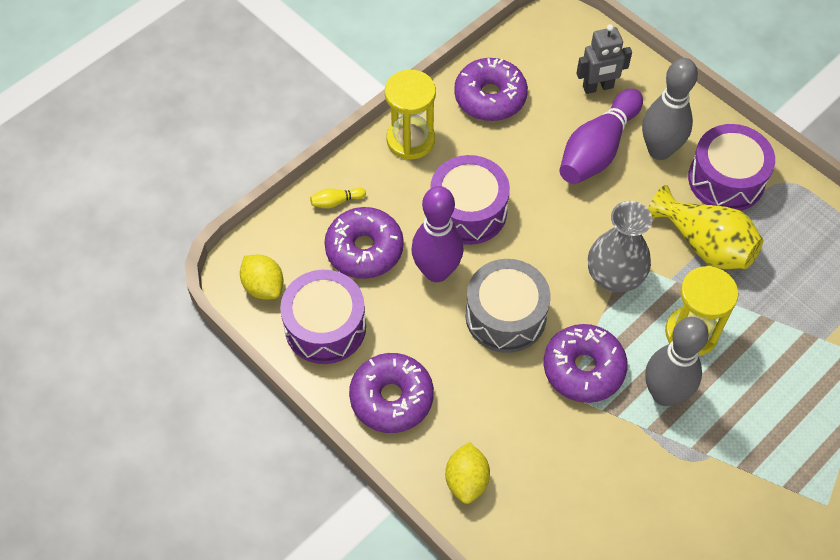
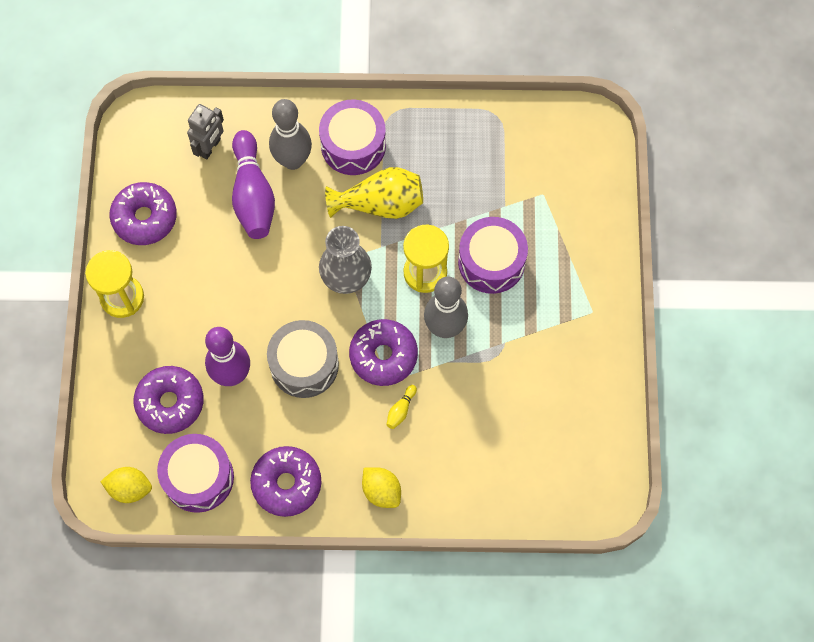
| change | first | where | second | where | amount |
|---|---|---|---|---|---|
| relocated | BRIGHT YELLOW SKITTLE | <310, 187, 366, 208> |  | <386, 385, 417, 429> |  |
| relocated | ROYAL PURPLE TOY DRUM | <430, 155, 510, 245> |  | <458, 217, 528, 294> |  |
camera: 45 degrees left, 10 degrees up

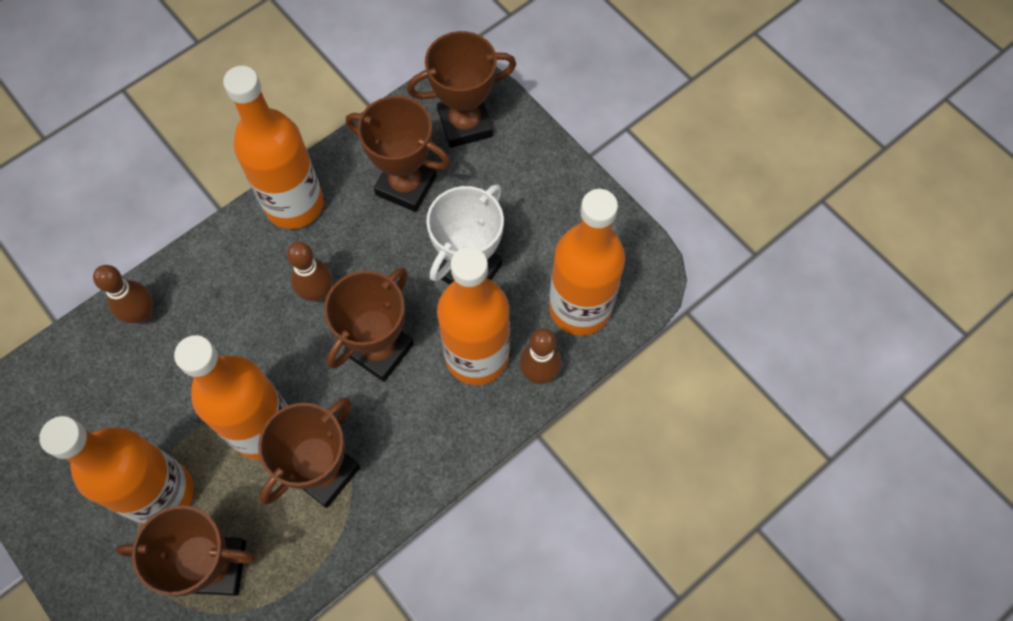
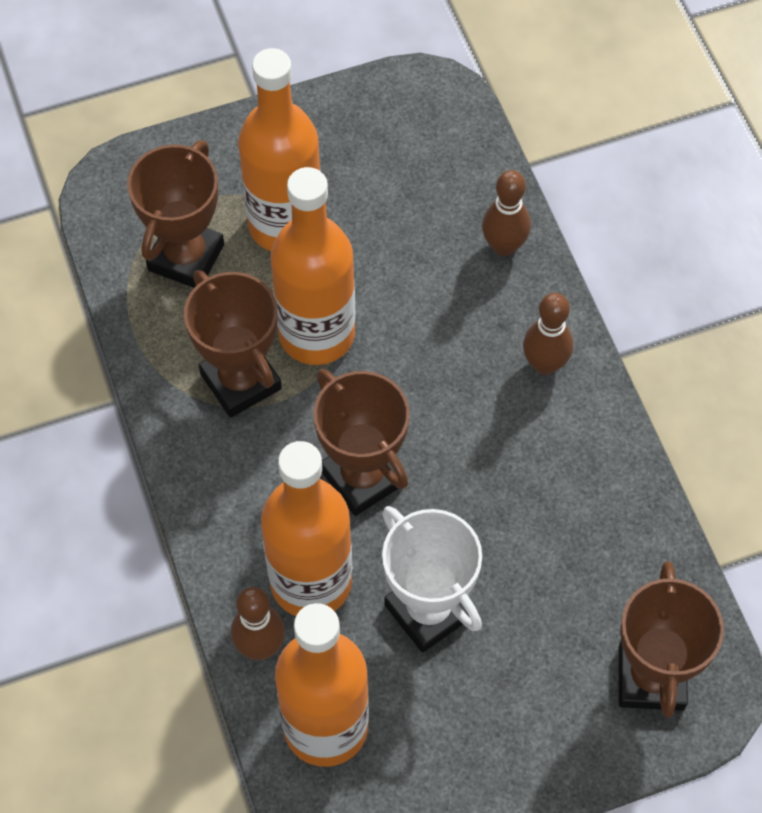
| change | first | where | second | where | amount |
|---|---|---|---|---|---|
| missing | ORANGE DRINK BOTTLE | <223, 66, 324, 229> |  |  |  |
| relocated | BROWN SKITTLE | <287, 242, 332, 302> |  | <523, 293, 573, 375> |  |
| missing | BROWN TROPHY | <346, 96, 450, 212> |  |  |  |
camera: 110 degrees right, 5 degrees down

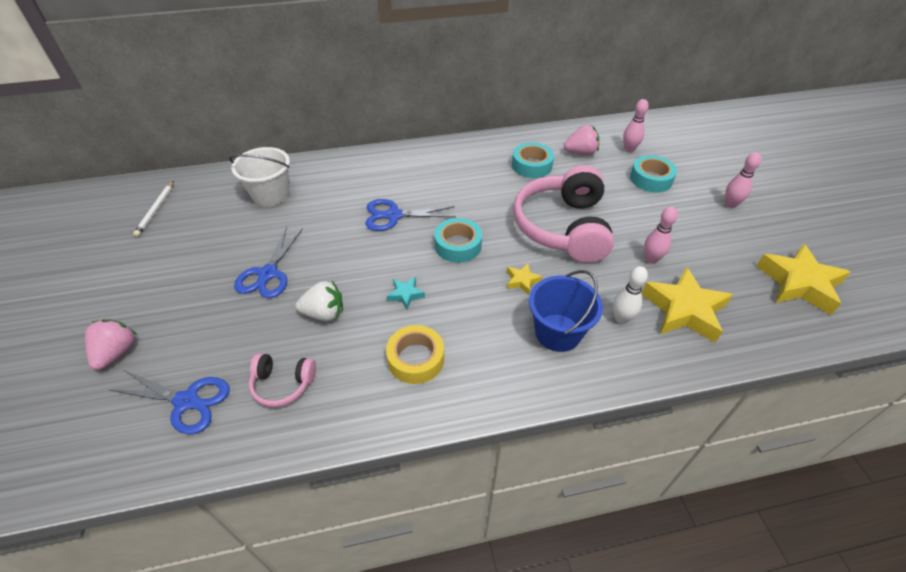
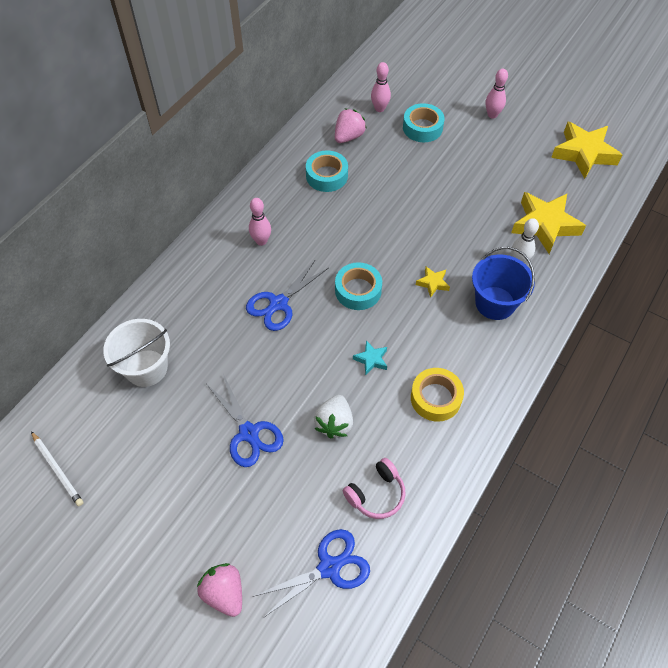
| change | first | where | second | where | amount |
|---|---|---|---|---|---|
| spun | WHITE STRAWBERRY | <295, 281, 343, 321> |  | <314, 395, 353, 439> | 150 degrees clockwise |
| missing | ROSY HEADPHONES | <513, 165, 614, 263> |  |  |  |
| relocated | ROSY SKITTLE | <644, 207, 678, 264> |  | <249, 198, 271, 246> |  |
camera: 45 degrees left, 10 degrees up

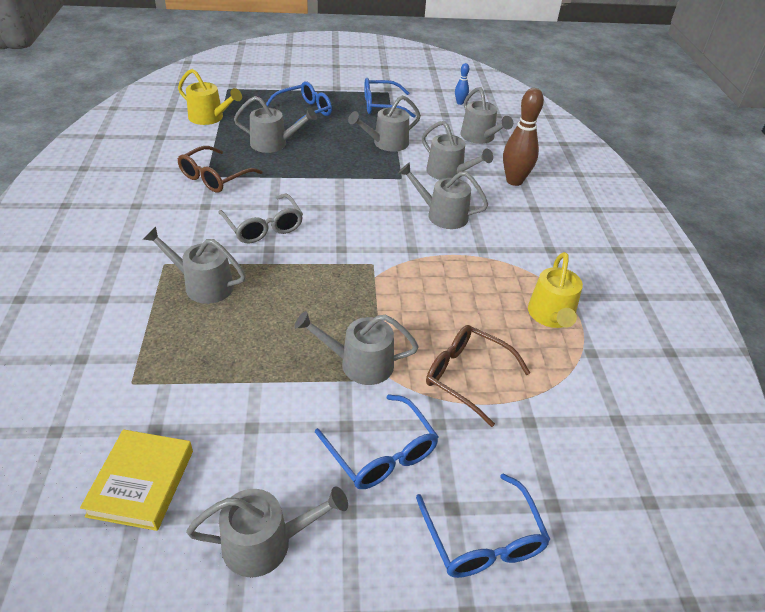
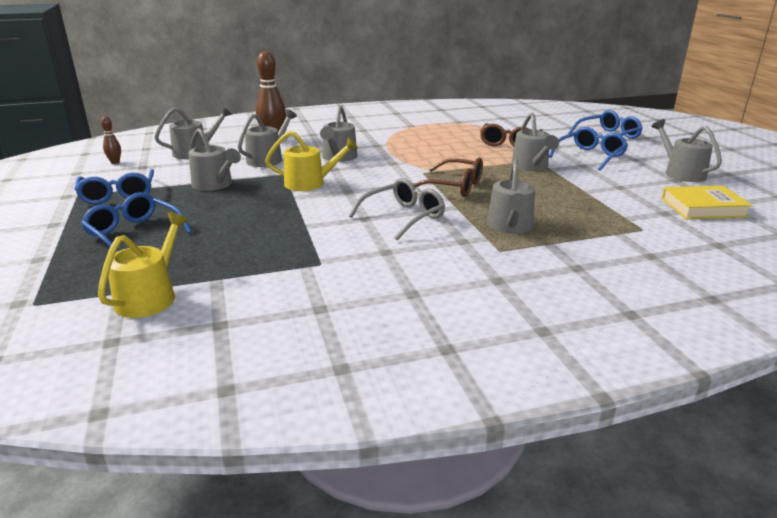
| change | first | where | second | where | amount |
|---|---|---|---|---|---|
| relocated | BROWN EYEGLASSES | <178, 146, 263, 193> |  | <414, 158, 483, 197> |  |
| missing | GREY WATERING POT | <234, 96, 317, 153> |  |  |  |
| colour | COBALT SKITTLE | <455, 63, 469, 105> | BROWN SKITTLE | <101, 116, 121, 164> |  |
| relocated | BRIGHT YELLOW WATERING POT | <528, 252, 583, 328> |  | <265, 131, 358, 191> |  |
camera: 100 degrees left, 15 degrees down

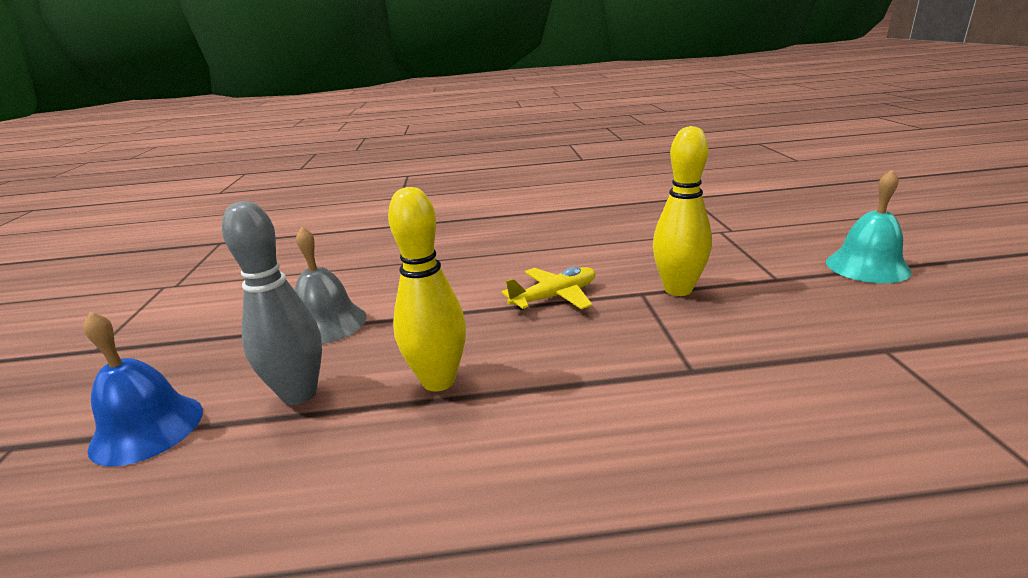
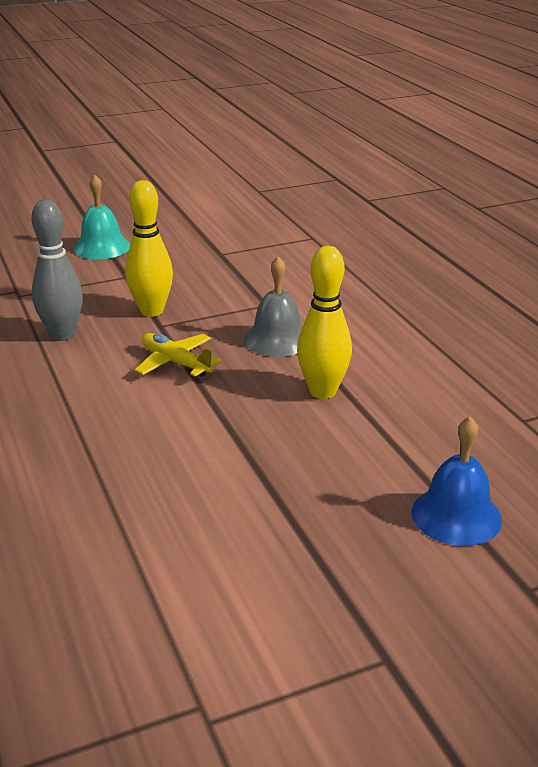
| change | first | where | second | where | amount |
|---|---|---|---|---|---|
| relocated | GREY SKITTLE | <222, 201, 322, 405> |  | <32, 199, 83, 341> |  |
| relocated | GREY HAND BELL | <295, 226, 366, 344> |  | <244, 256, 303, 357> |  |
camera: 110 degrees left, 5 degrees up

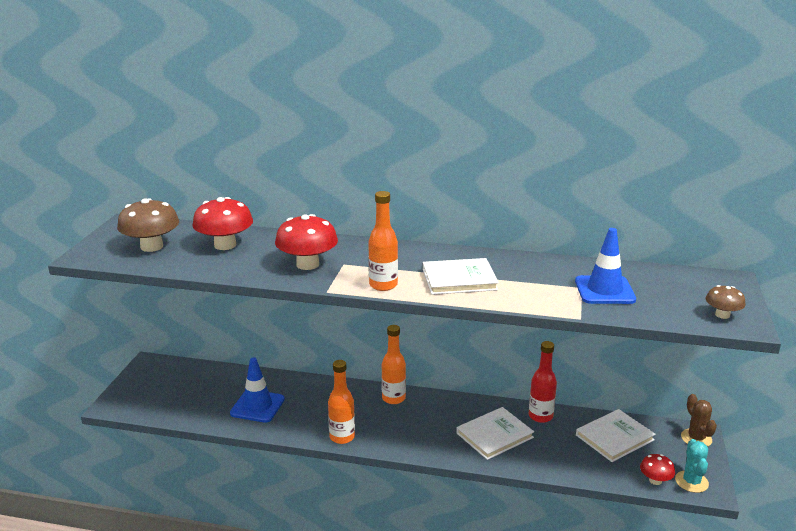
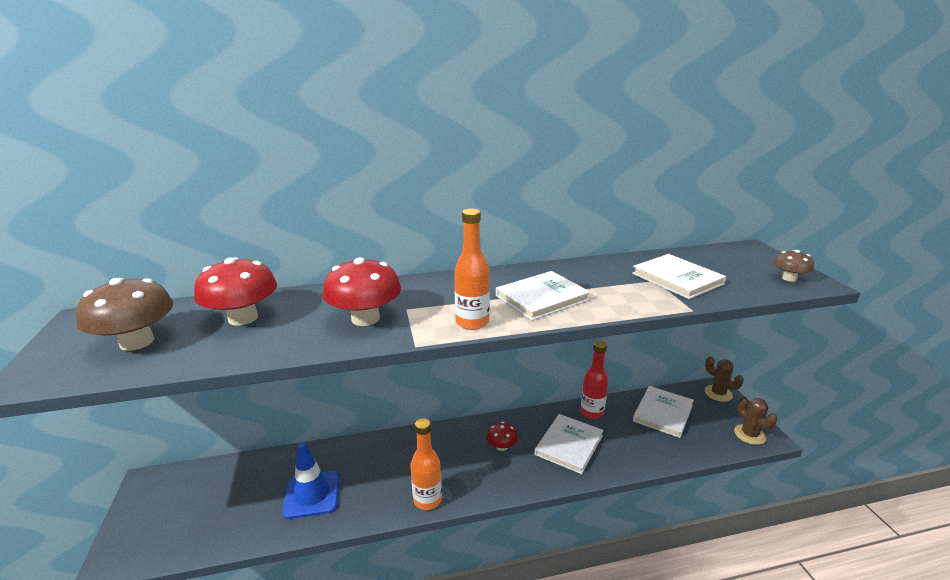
| change | first | where | second | where | amount |
|---|---|---|---|---|---|
| missing | ORANGE DRINK BOTTLE | <381, 325, 406, 404> |  |  |  |
| exchanged | COBALT ROAD CONE | <575, 228, 636, 304> | WHITE HARDCOVER | <632, 254, 726, 299> |  |
| relocated | CRIMSON FUNGUS | <640, 454, 675, 485> |  | <486, 422, 518, 451> |  |
| colour | TEAL SAGUARO CACTUS | <675, 439, 709, 493> | BROWN SAGUARO CACTUS | <734, 397, 778, 445> |  |
camera: 25 degrees left, 0 degrees up

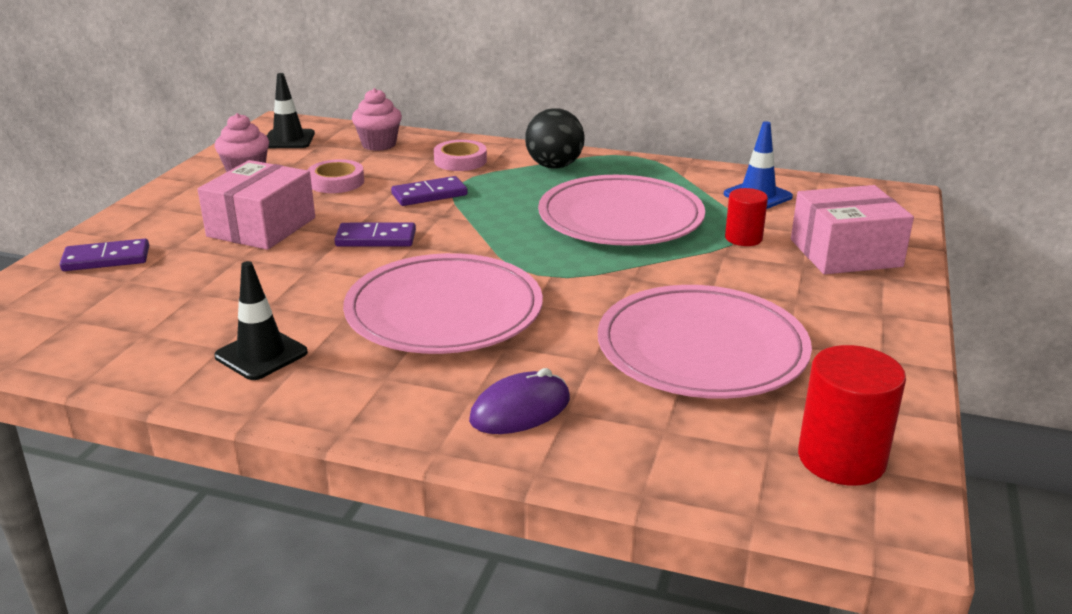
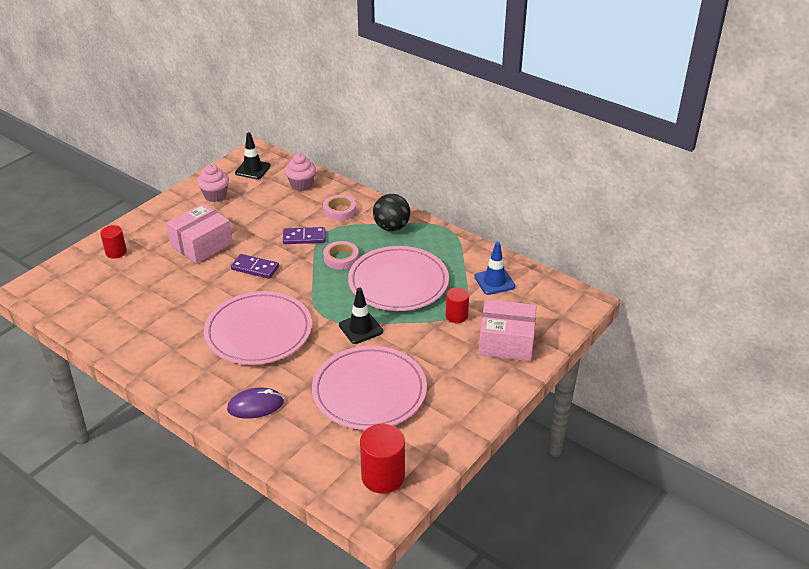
| change | first | where | second | where | amount |
|---|---|---|---|---|---|
| exchanged | ROYAL PURPLE DOMINO PIECE | <60, 239, 149, 271> | CRIMSON CYLINDER | <100, 225, 127, 259> |  |
| relocated | BLACK ROAD CONE | <214, 261, 308, 380> |  | <339, 288, 383, 344> |  |
| relocated | ROSY ROLL OF TAPE | <308, 159, 364, 193> |  | <323, 241, 359, 270> |  |
camera: 20 degrees right, 10 degrees up

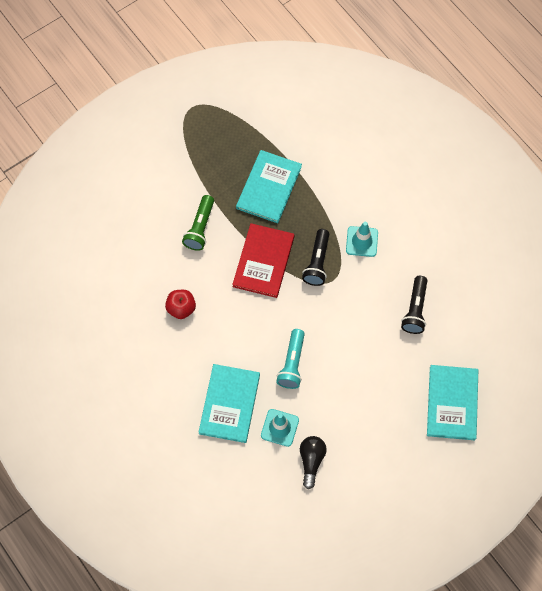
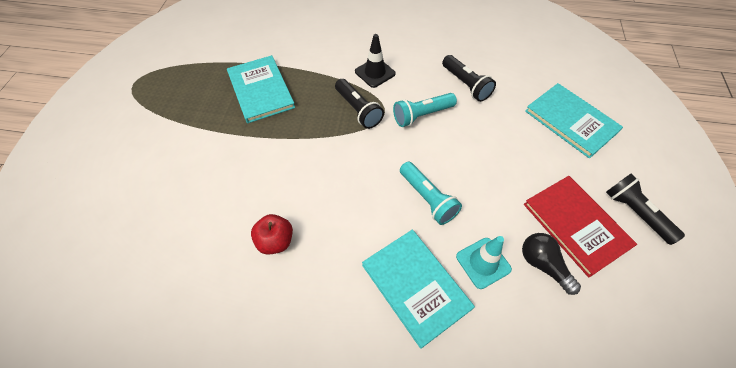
| change | first | where | second | where | amount |
|---|---|---|---|---|---|
| missing | EMERALD TORCH | <182, 195, 214, 251> |  |  |  |
| relocated | CRIMSON HARDCOVER | <232, 223, 294, 298> |  | <524, 176, 637, 278> |  |
| colour | TEAL ROAD CONE | <346, 221, 378, 257> | BLACK ROAD CONE | <355, 34, 396, 88> |  |
| appeared |  |  | TEAL TORCH | <393, 93, 457, 127> |  |
| appeared |  |  | BLACK TORCH | <606, 174, 685, 245> |  |
camera: 45 degrees left, 10 degrees down

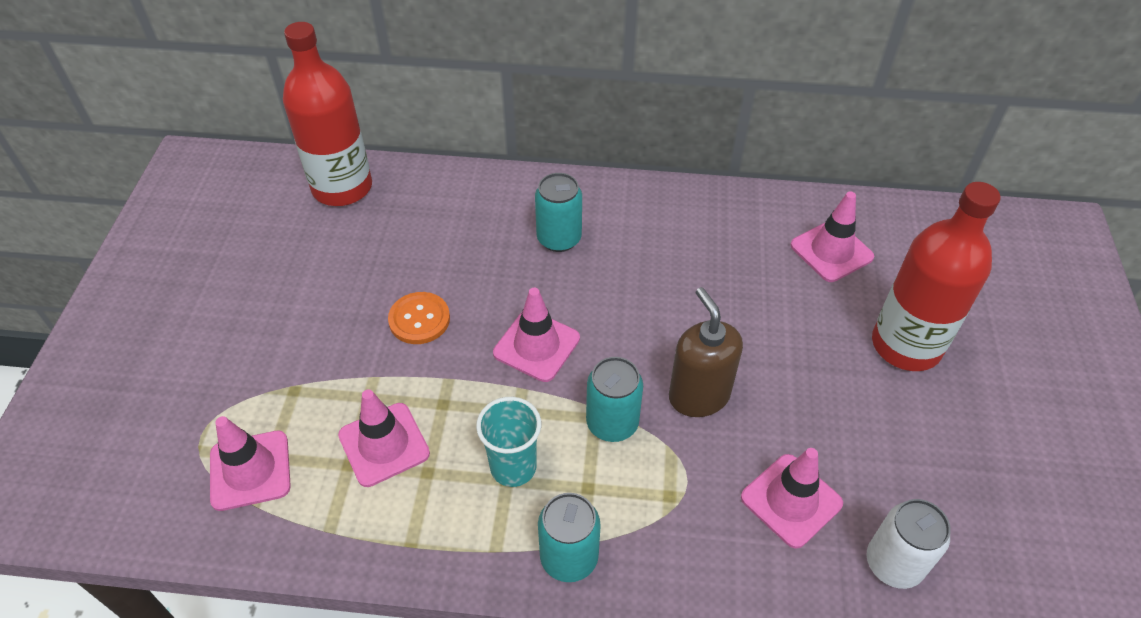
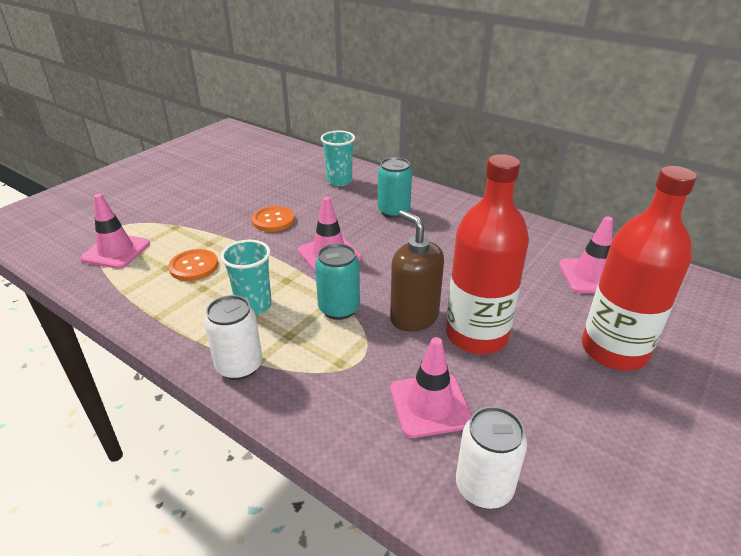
| change | first | where | second | where | amount |
|---|---|---|---|---|---|
| relocated | CRIMSON DRINK BOTTLE | <283, 22, 372, 206> |  | <446, 154, 529, 354> |  |
| exchanged | ROSY ROAD CONE | <338, 389, 430, 487> | ORANGE BUTTON | <168, 249, 218, 281> |  |
| colour | TEAL CAN | <538, 493, 601, 582> | WHITE CAN | <204, 295, 262, 380> |  |
| spun | BROWN PUMP BOTTLE | <669, 287, 743, 417> |  | <390, 210, 444, 332> | 45 degrees counterclockwise |
| appeared |  |  | TEAL TUMBLER | <321, 131, 355, 186> |  |
camera: 30 degrees right, 15 degrees down

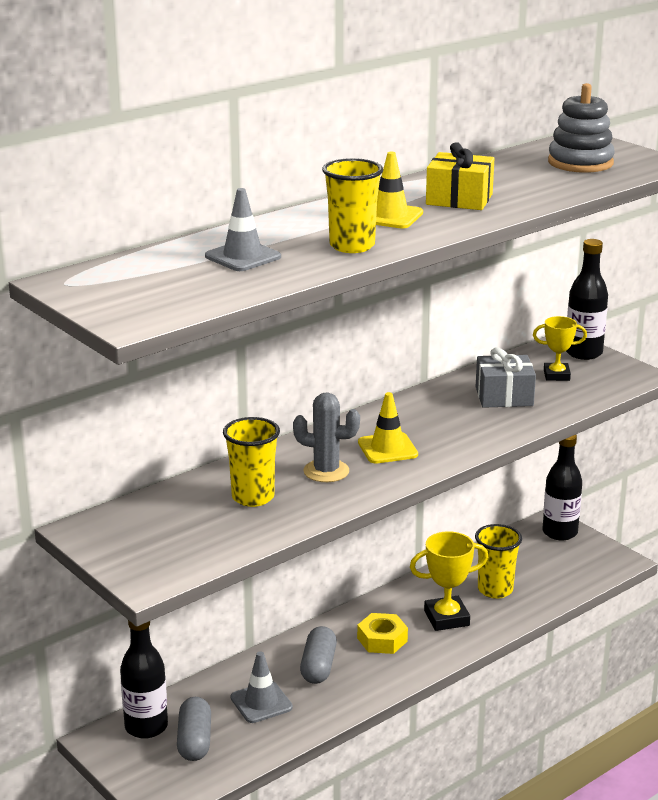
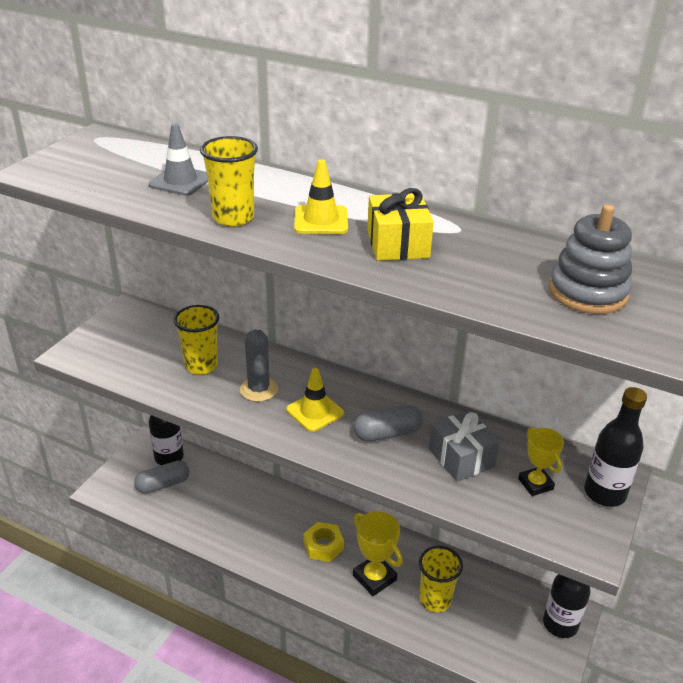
| change | first | where | second | where | amount |
|---|---|---|---|---|---|
| missing | GREY ROAD CONE | <231, 651, 293, 723> |  |  |  |
| relocated | GREY CAPSULE | <300, 626, 337, 684> |  | <354, 405, 423, 442> |  |
camera: 65 degrees right, 10 degrees up

